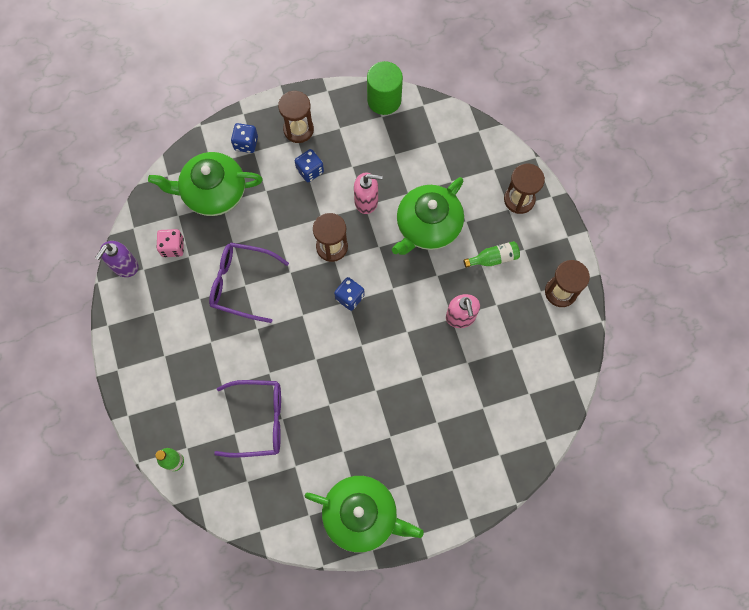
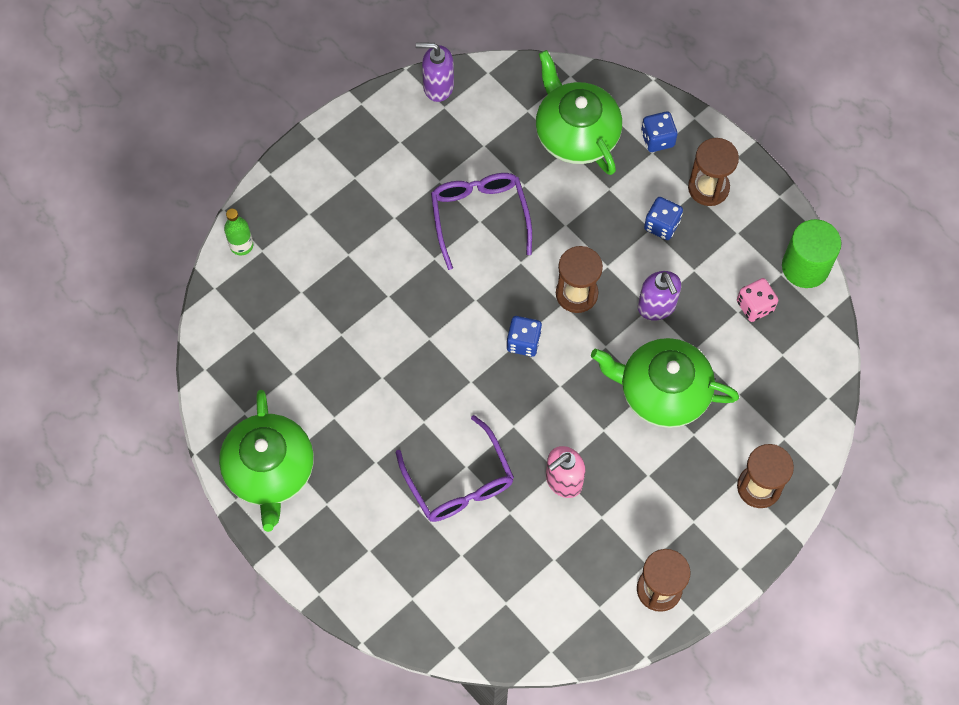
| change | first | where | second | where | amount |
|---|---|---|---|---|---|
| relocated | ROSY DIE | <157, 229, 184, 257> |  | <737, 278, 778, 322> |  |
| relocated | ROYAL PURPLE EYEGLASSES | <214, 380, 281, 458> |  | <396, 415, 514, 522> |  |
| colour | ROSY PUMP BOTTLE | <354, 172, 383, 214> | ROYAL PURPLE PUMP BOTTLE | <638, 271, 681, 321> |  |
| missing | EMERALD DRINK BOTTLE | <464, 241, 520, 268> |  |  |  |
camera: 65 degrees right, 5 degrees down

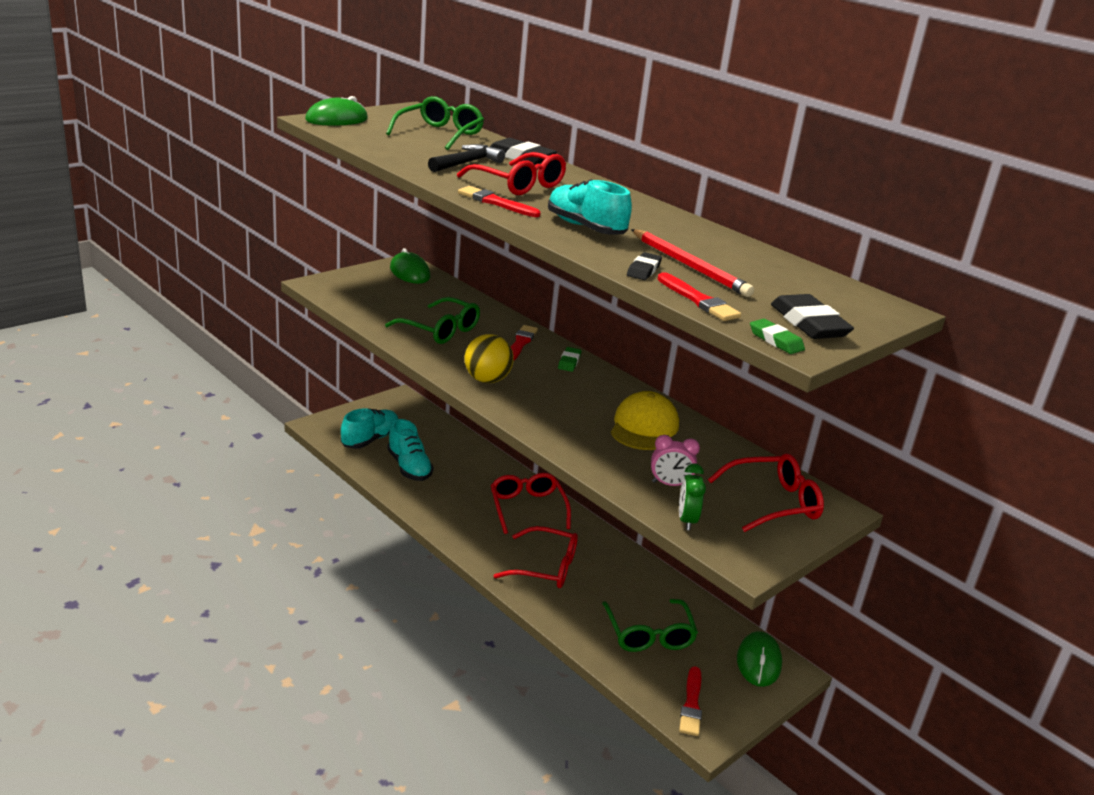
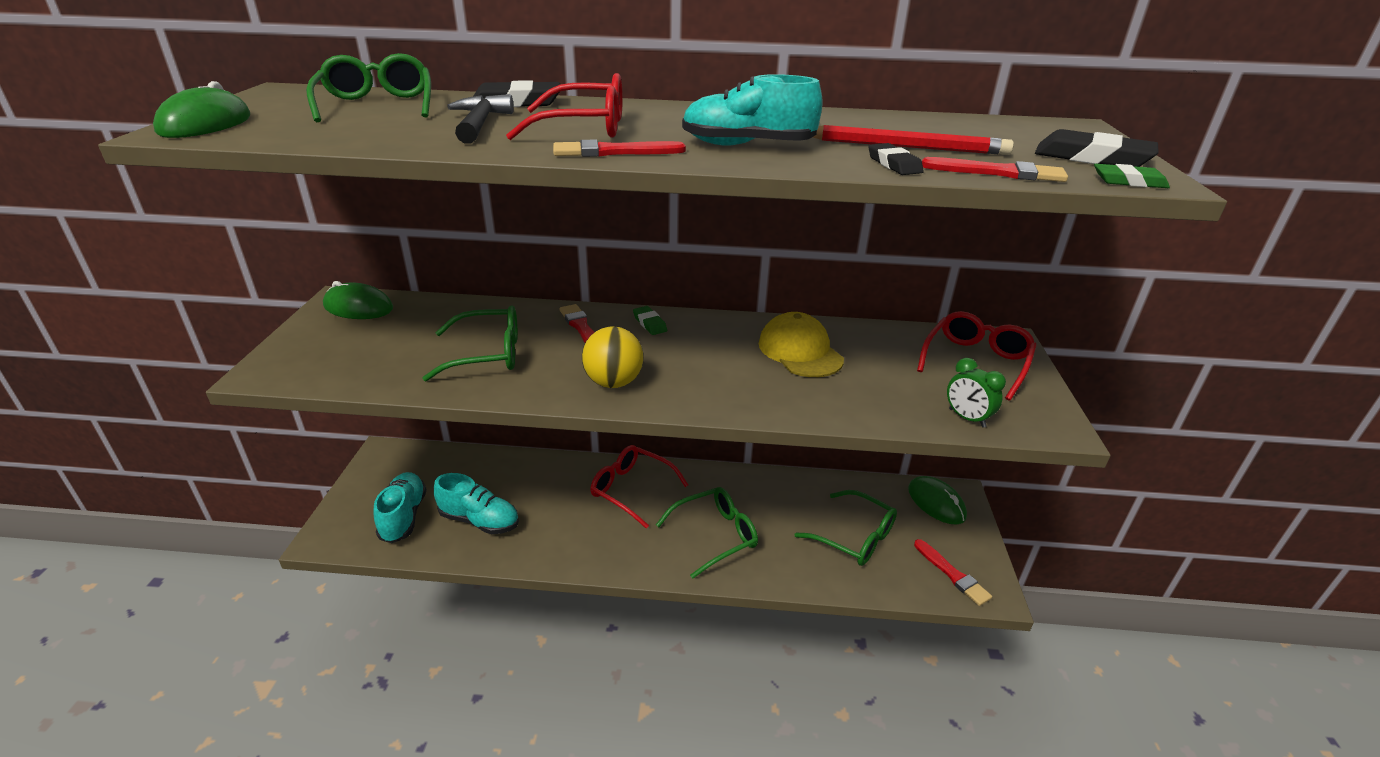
| change | first | where | second | where | amount |
|---|---|---|---|---|---|
| colour | CRIMSON EYEGLASSES | <493, 526, 578, 588> | EMERALD EYEGLASSES | <656, 487, 758, 579> |  |
| missing | ROSY BEDSIDE CLOCK | <651, 435, 700, 486> |  |  |  |
camera: 40 degrees left, 5 degrees up

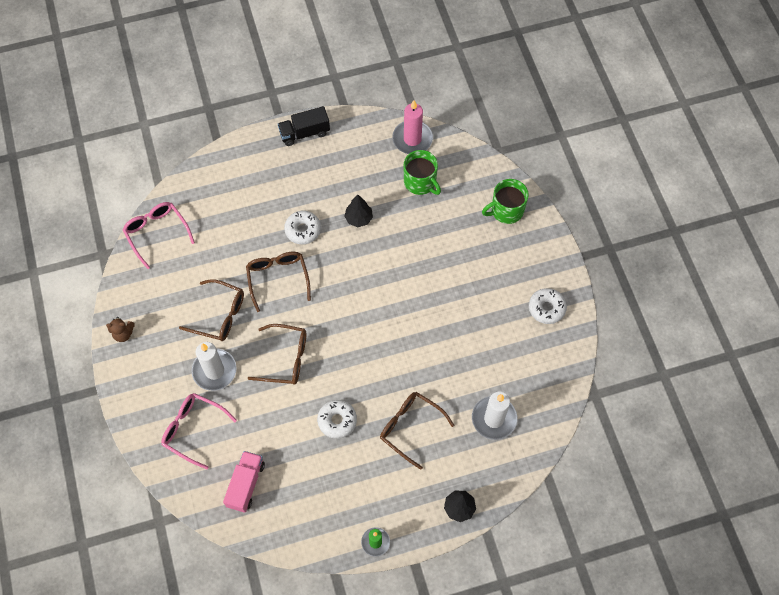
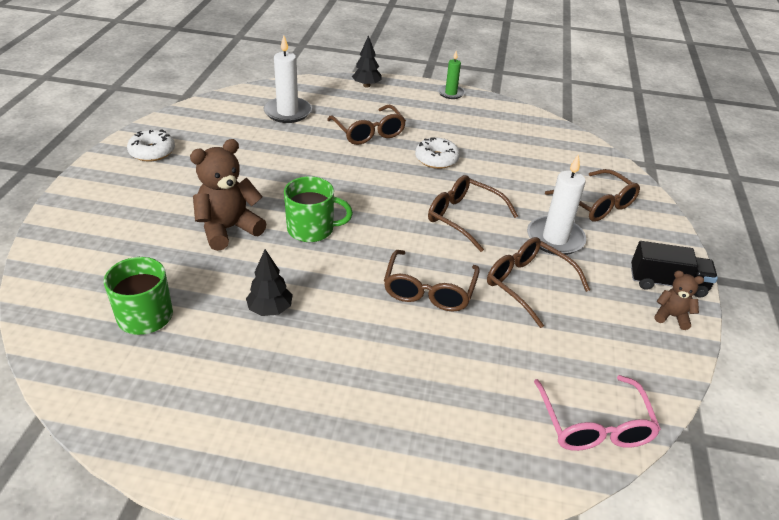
| change | first | where | second | where | amount |
|---|---|---|---|---|---|
| colour | ROSY EYEGLASSES | <161, 393, 237, 469> | BROWN EYEGLASSES | <545, 169, 640, 222> |  |
| missing | ROSY TOY TRUCK | <223, 451, 265, 513> |  |  |  |
| relocated | BLACK TOY TRUCK | <278, 106, 330, 146> |  | <631, 241, 718, 297> |  |
| missing | WHITE DONUT | <284, 211, 321, 244> |  |  |  |
| missing | ROSY CANDLE | <392, 100, 433, 154> |  |  |  |
| relocated | EMERALD COFFEE MUG | <482, 179, 529, 224> |  | <284, 176, 353, 242> |  |
| appeared |  |  | BROWN TEDDY BEAR | <190, 139, 267, 251> |  |
camera: 155 degrees left, 25 degrees down

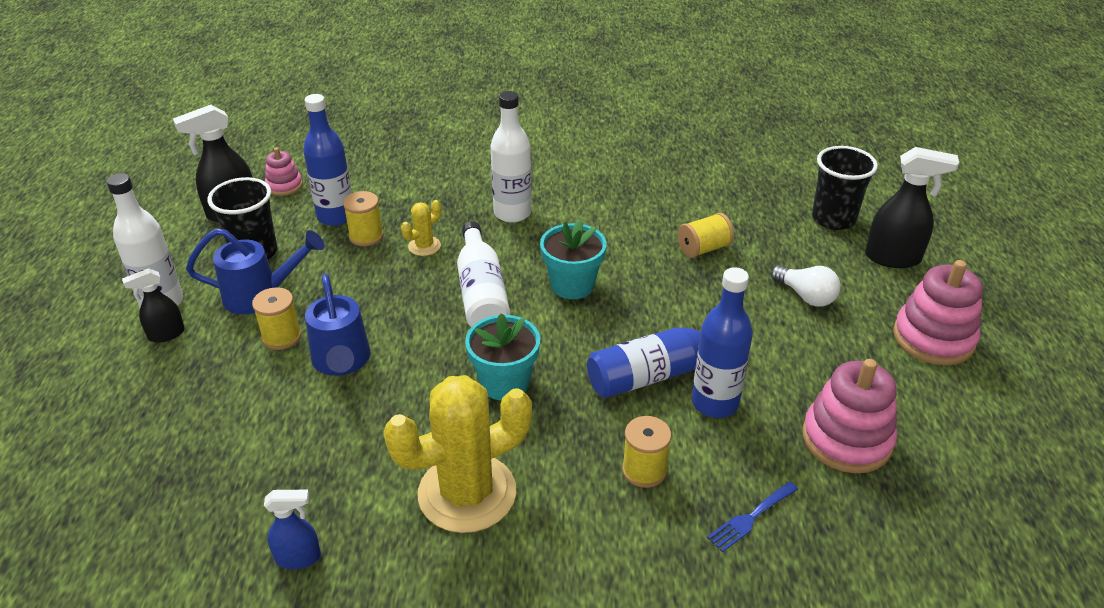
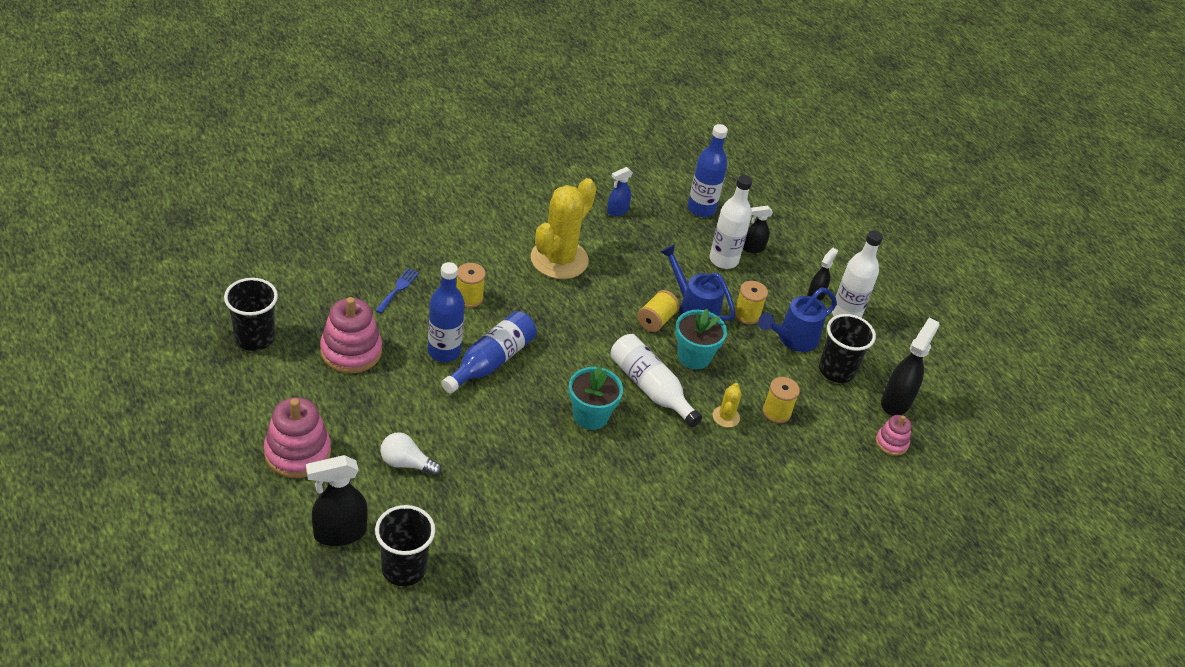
| change | first | where | second | where | amount |
|---|---|---|---|---|---|
| relocated | COBALT DRINK BOTTLE | <303, 94, 352, 226> |  | <688, 124, 728, 217> |  |
| relocated | TEAL POTTED PLANT | <465, 313, 540, 401> |  | <675, 309, 727, 369> |  |
| relocated | WHITE DRINK BOTTLE | <490, 91, 531, 223> |  | <709, 175, 752, 269> |  |
| relocated | BRIGHT YELLOW REEL OF THREAD | <678, 213, 734, 258> |  | <637, 290, 680, 332> |  |
| appeared |  |  | BLACK TUMBLER | <224, 278, 278, 351> |  |
| appeared |  |  | BLACK SPRAYER | <743, 206, 773, 253> |  |
camera: 145 degrees right, 5 degrees up

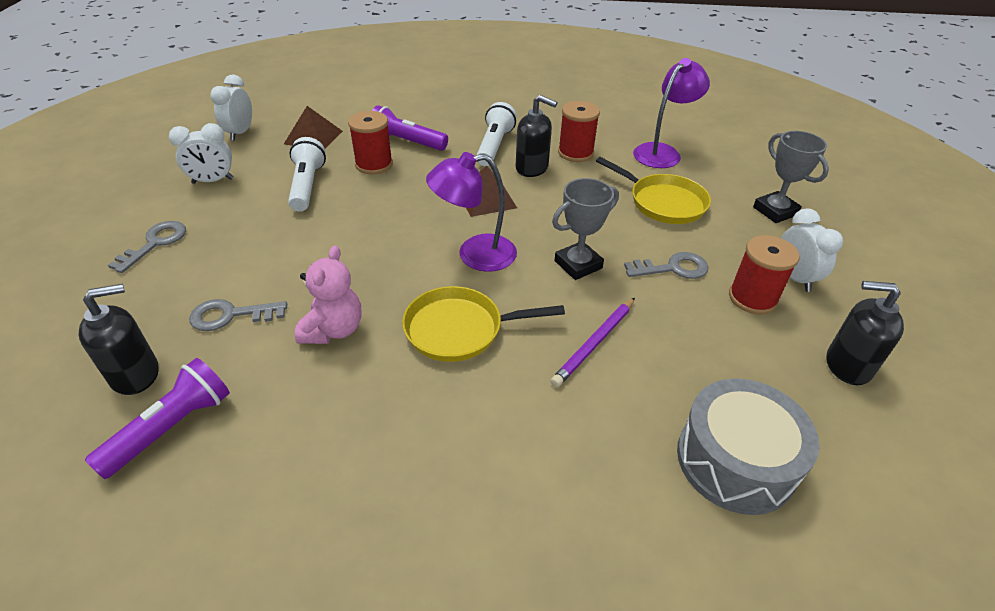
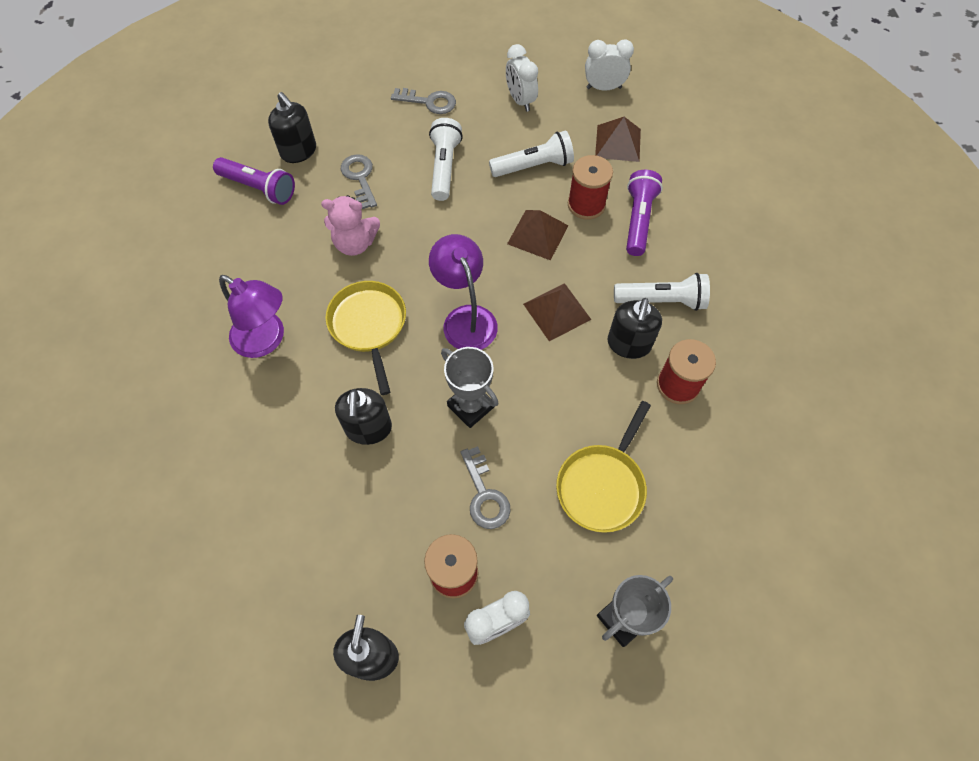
| change | first | where | second | where | amount |
|---|---|---|---|---|---|
| exchanged | ROYAL PURPLE PENCIL | <551, 298, 635, 387> | BLACK PUMP BOTTLE | <335, 388, 392, 445> |  |
| relocated | ROYAL PURPLE LAMP | <633, 58, 710, 168> |  | <219, 275, 284, 358> |  |
| missing | GREY TOY DRUM | <677, 378, 819, 515> |  |  |  |
| appeared |  |  | WHITE TORCH | <429, 118, 463, 201> |  |
| appeared |  |  | BROWN PYRAMID SHAPE | <507, 210, 569, 261> |  |
camera: 80 degrees right, 20 degrees up

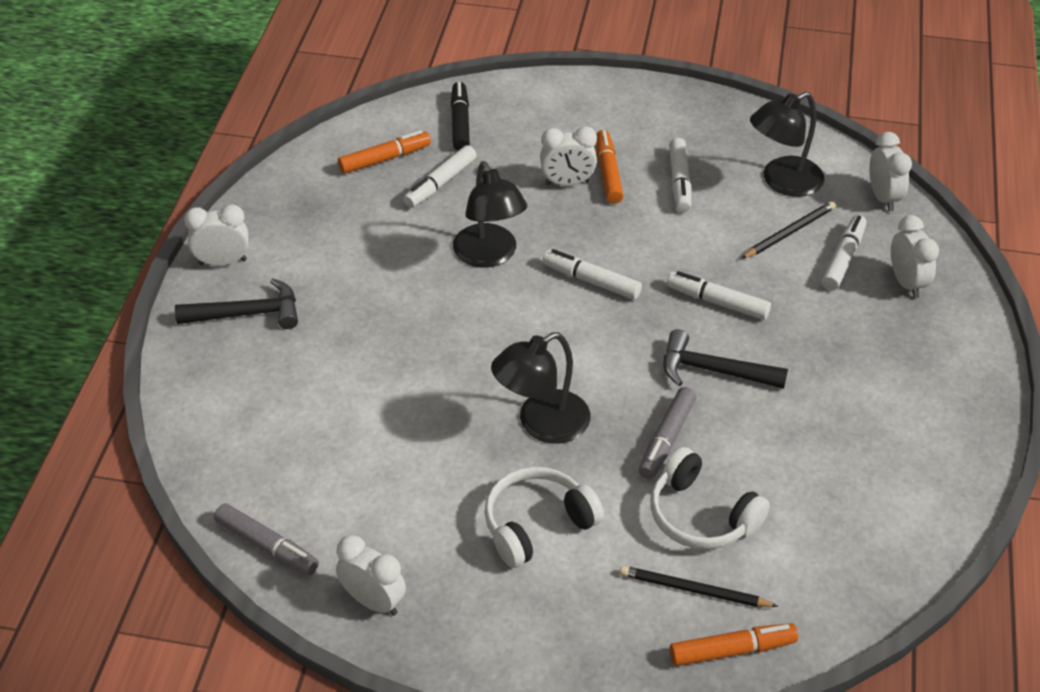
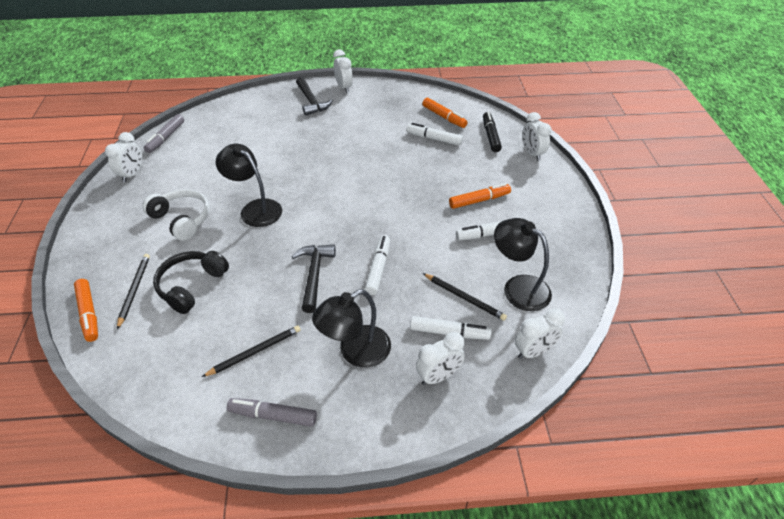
| change | first | where | second | where | amount |
|---|---|---|---|---|---|
| spun | BLACK MARKER | <451, 82, 470, 151> |  | <483, 112, 502, 152> | 75 degrees counterclockwise |
| relocated | BLACK LAMP | <453, 161, 527, 268> |  | <312, 289, 391, 368> |  |
| relocated | WHITE BEDSIDE CLOCK | <540, 126, 597, 186> |  | <522, 112, 552, 161> |  |
| missing | WHITE MARKER | <543, 249, 642, 300> |  |  |  |
| relocated | GREY MARKER | <639, 387, 696, 479> |  | <227, 398, 317, 427> |  |
| colour | WHITE HEADPHONES | <650, 447, 770, 550> | BLACK HEADPHONES | <153, 251, 229, 314> |  |
| appeared |  |  | BLACK PENCIL | <202, 325, 301, 377> |  |
camera: 75 degrees right, 0 degrees up

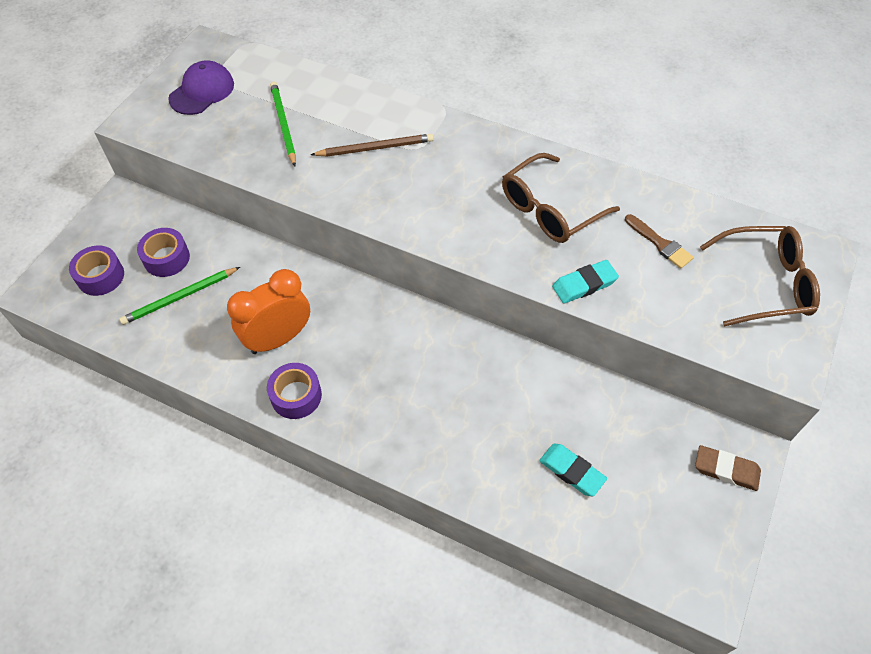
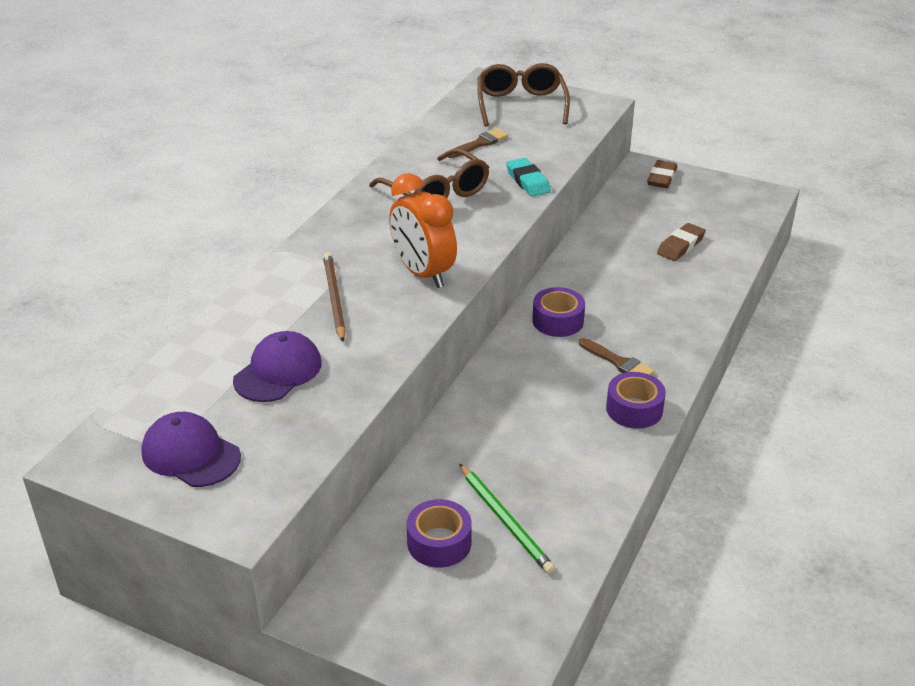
| change | first | where | second | where | amount |
|---|---|---|---|---|---|
| relocated | ROYAL PURPLE ROLL OF TAPE | <69, 246, 124, 296> |  | <532, 287, 585, 337> |  |
| relocated | ORANGE BEDSIDE CLOCK | <227, 269, 310, 354> |  | <389, 173, 457, 288> |  |
| exchanged | EMERALD PENCIL | <270, 81, 296, 166> | ROYAL PURPLE PEAKED CAP | <233, 331, 322, 402> |  |
| colour | TEAL GUM ERASER | <539, 444, 607, 496> | BROWN GUM ERASER | <657, 223, 706, 261> |  |
| appeared |  |  | BROWN PAINTBRUSH | <579, 338, 654, 375> |  |
camera: 90 degrees left, 20 degrees down

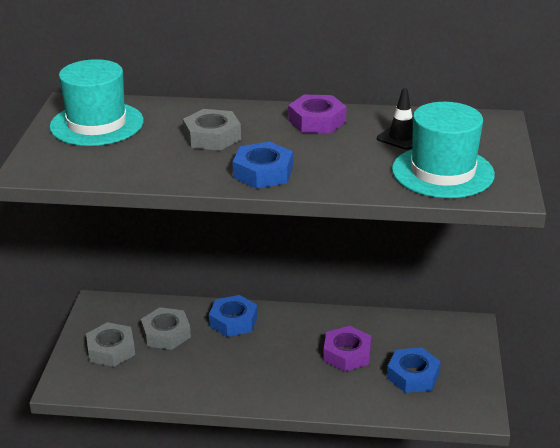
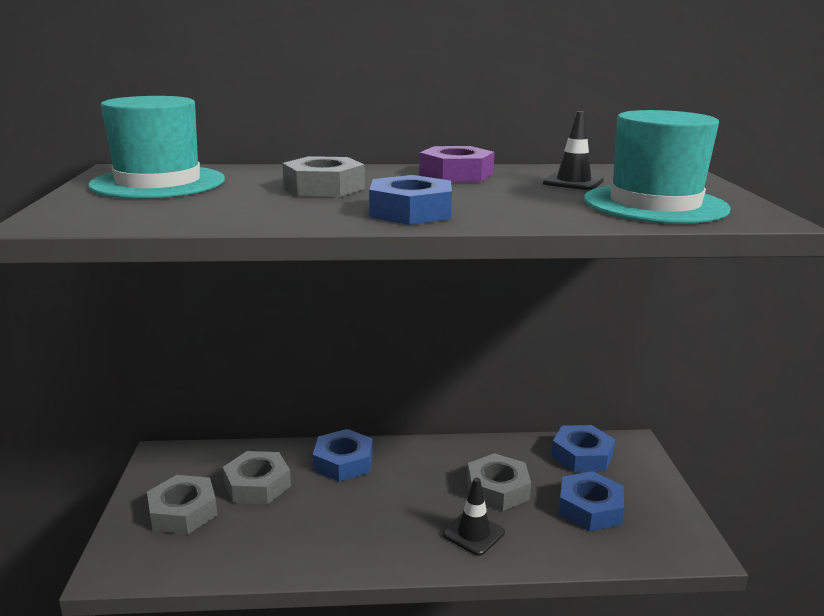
| change | first | where | second | where | amount |
|---|---|---|---|---|---|
| colour | ROYAL PURPLE HEX NUT | <323, 326, 371, 371> | GREY HEX NUT | <467, 453, 531, 511> |  |
| appeared |  |  | BLACK ROAD CONE | <443, 478, 505, 556> |  |
| appeared |  |  | COBALT HEX NUT | <551, 425, 615, 472> |  |
camera: 10 degrees left, 10 degrees down

